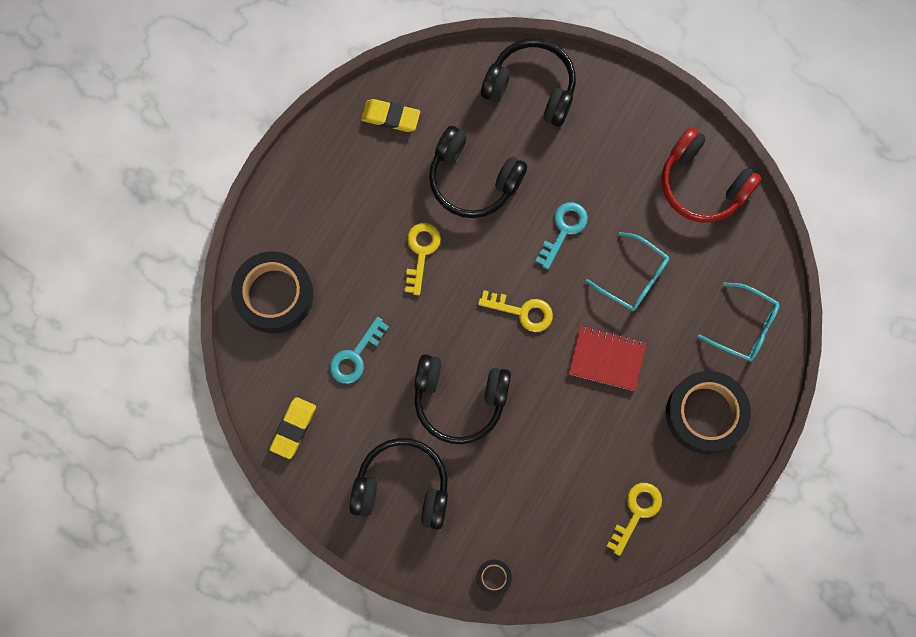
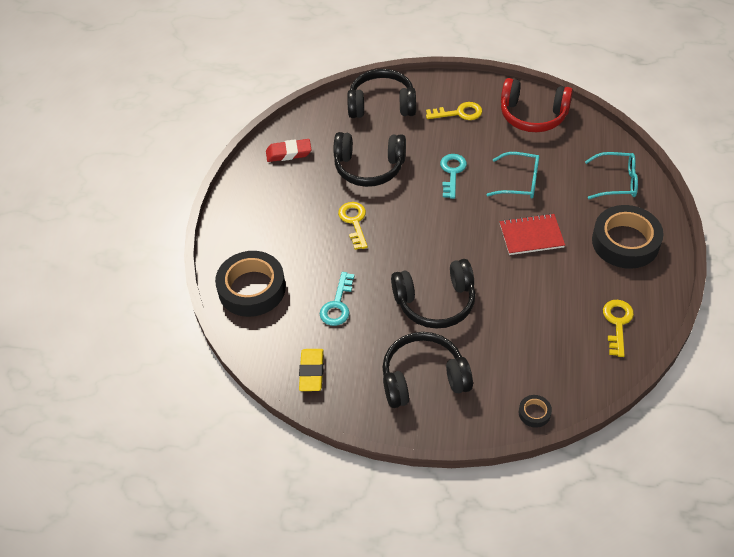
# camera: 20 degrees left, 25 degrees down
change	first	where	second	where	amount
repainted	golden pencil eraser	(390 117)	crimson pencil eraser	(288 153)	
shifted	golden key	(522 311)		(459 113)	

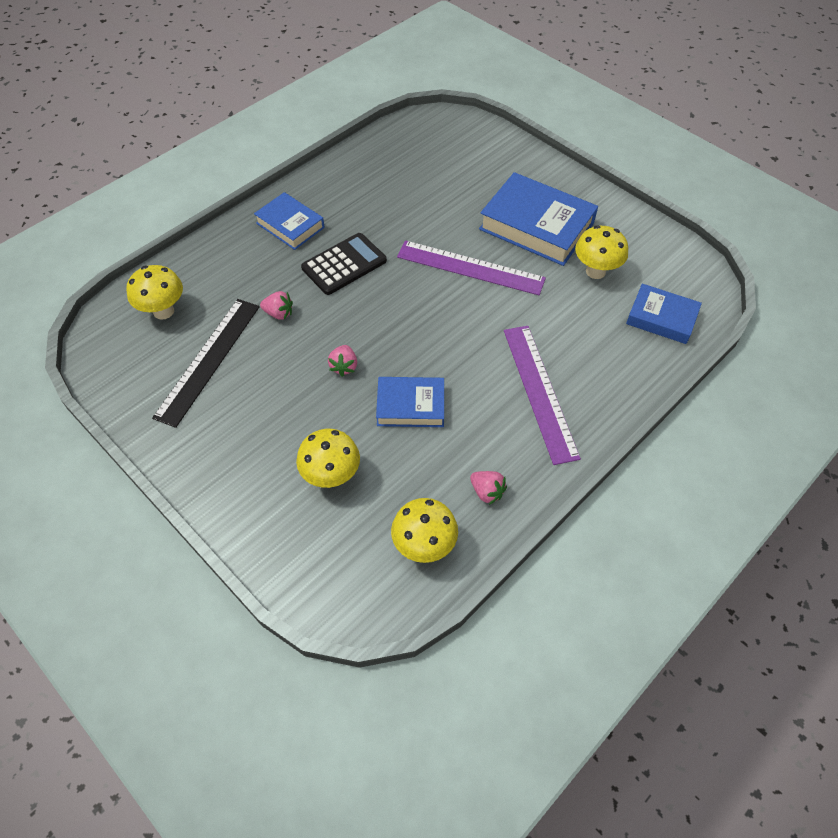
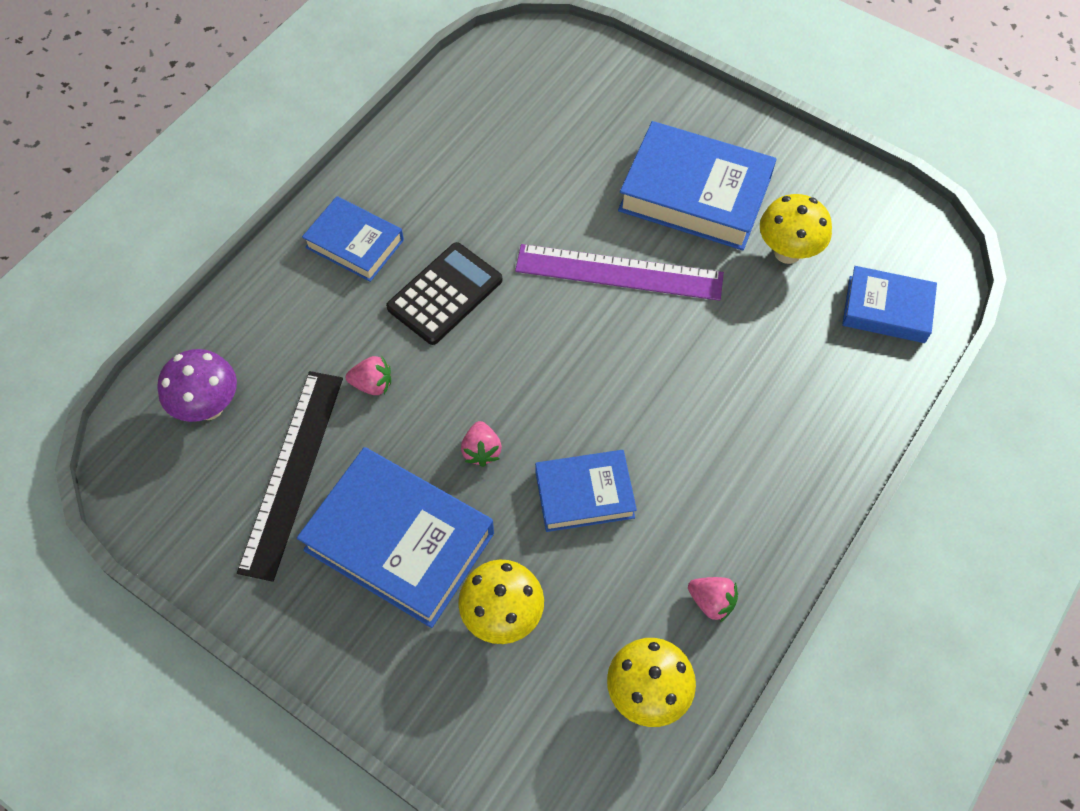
# camera: 10 degrees left, 5 degrees up
change	first	where	second	where	amount
repainted	golden fungus	(163 311)	violet fungus	(209 407)	
new			blue book	(399 541)	
gone	violet ruler	(540 391)			

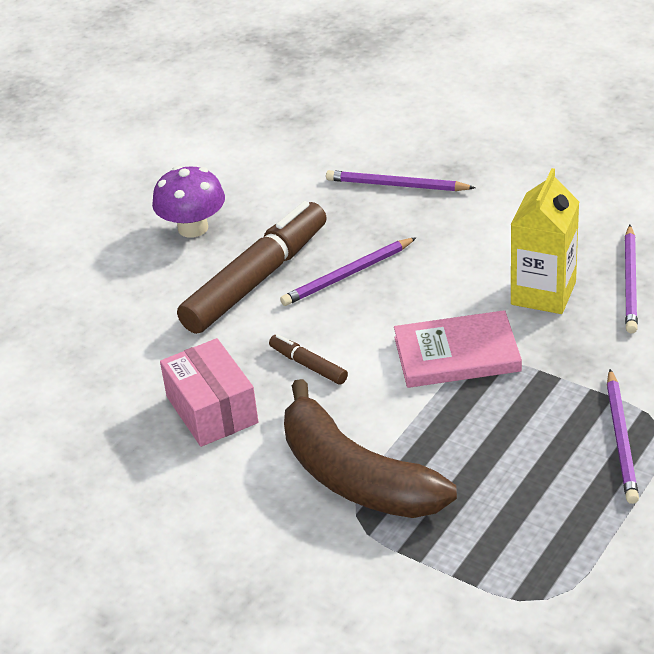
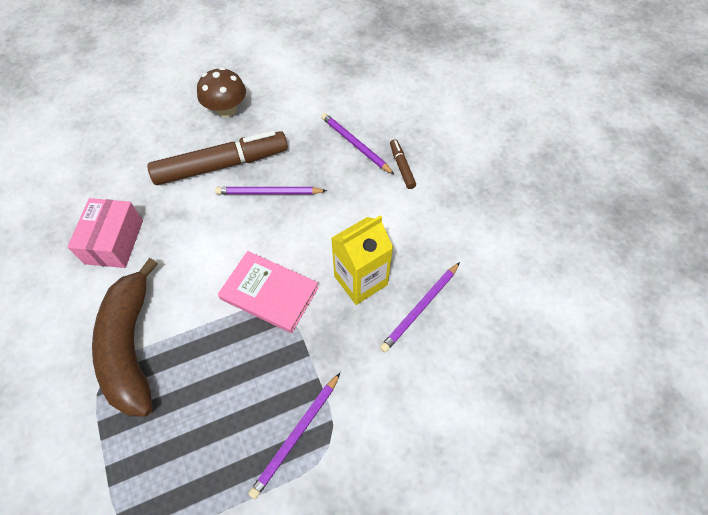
# camera: 30 degrees right, 20 degrees up
change	first	where	second	where	amount
repainted	violet fungus	(193 228)	brown fungus	(226 110)	
shifted	brown marker pen	(308 365)		(402 167)	

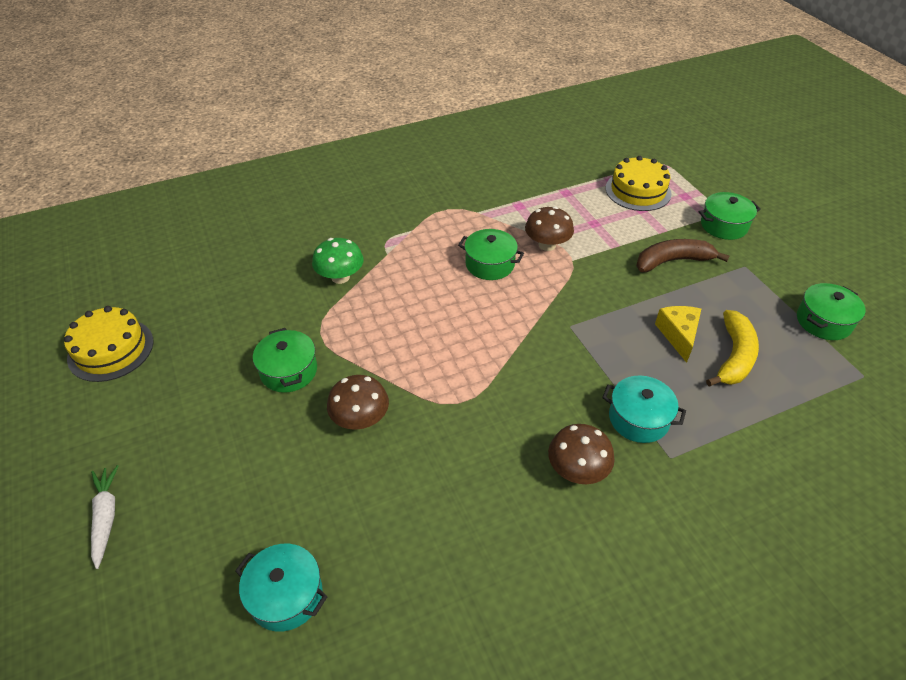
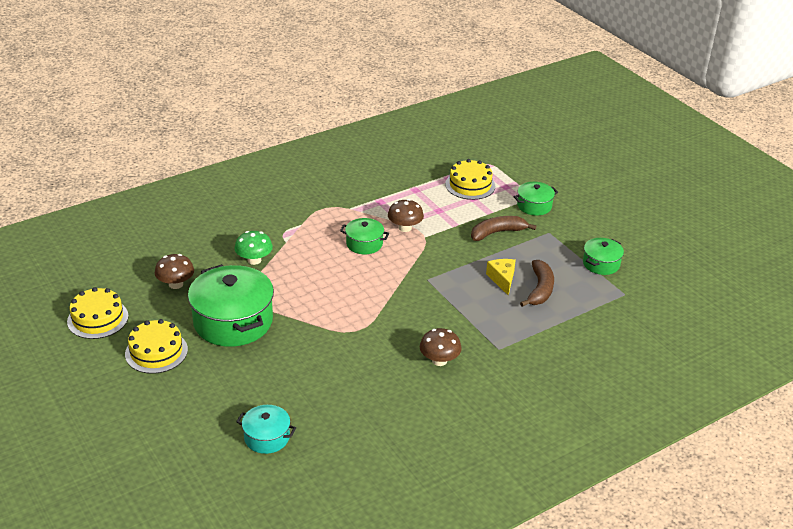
# camera: 10 degrees left, 10 degrees down
change	first	where	second	where	amount
new			golden gateau	(156 352)	
shifted	brown fungus	(360 419)		(176 284)	
scaled	leaf-green stockpot	(289 371)		(233 321)	x1.96
repainted	golden banana	(734 356)	brown banana	(540 289)	
gone	white root vegetable	(106 517)			
gone	teal stockpot	(638 419)			

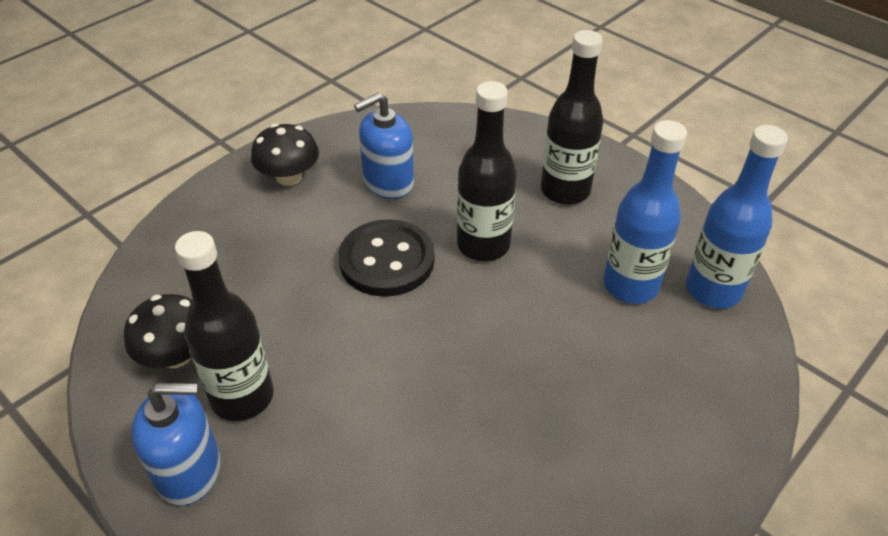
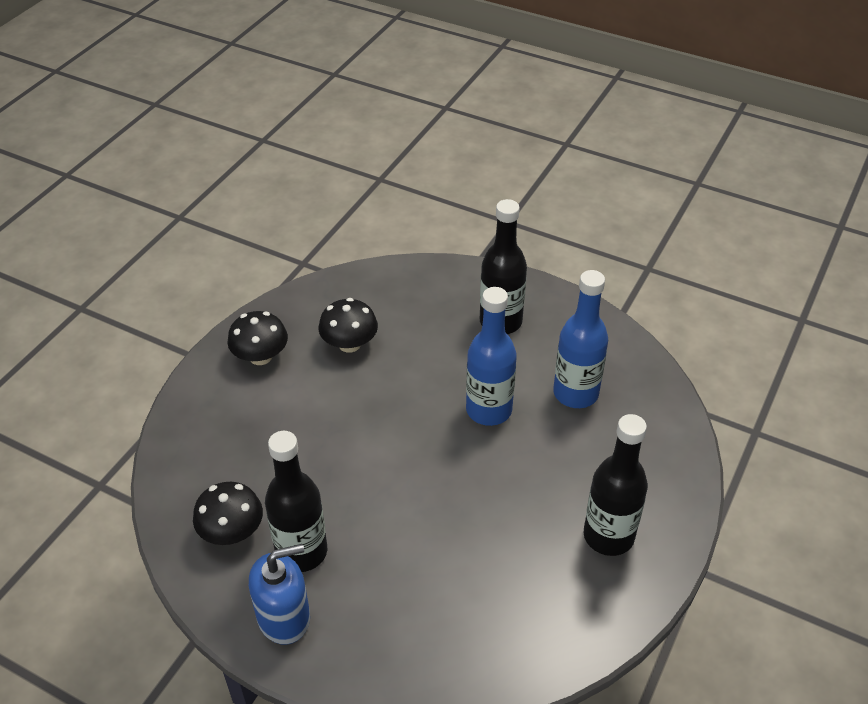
# camera: 15 degrees left, 0 degrees up
change	first	where	second	where	amount
swapped	blue soap pump	(388 182)	jet-black fungus	(349 344)	
shifted	blue bottle	(713 290)		(489 410)	
shifted	jet-black bottle	(483 245)		(608 536)	
gone	jet-black sewing button	(387 260)			

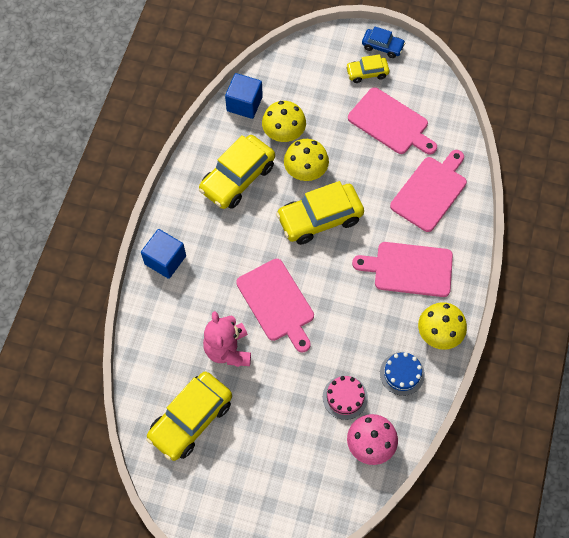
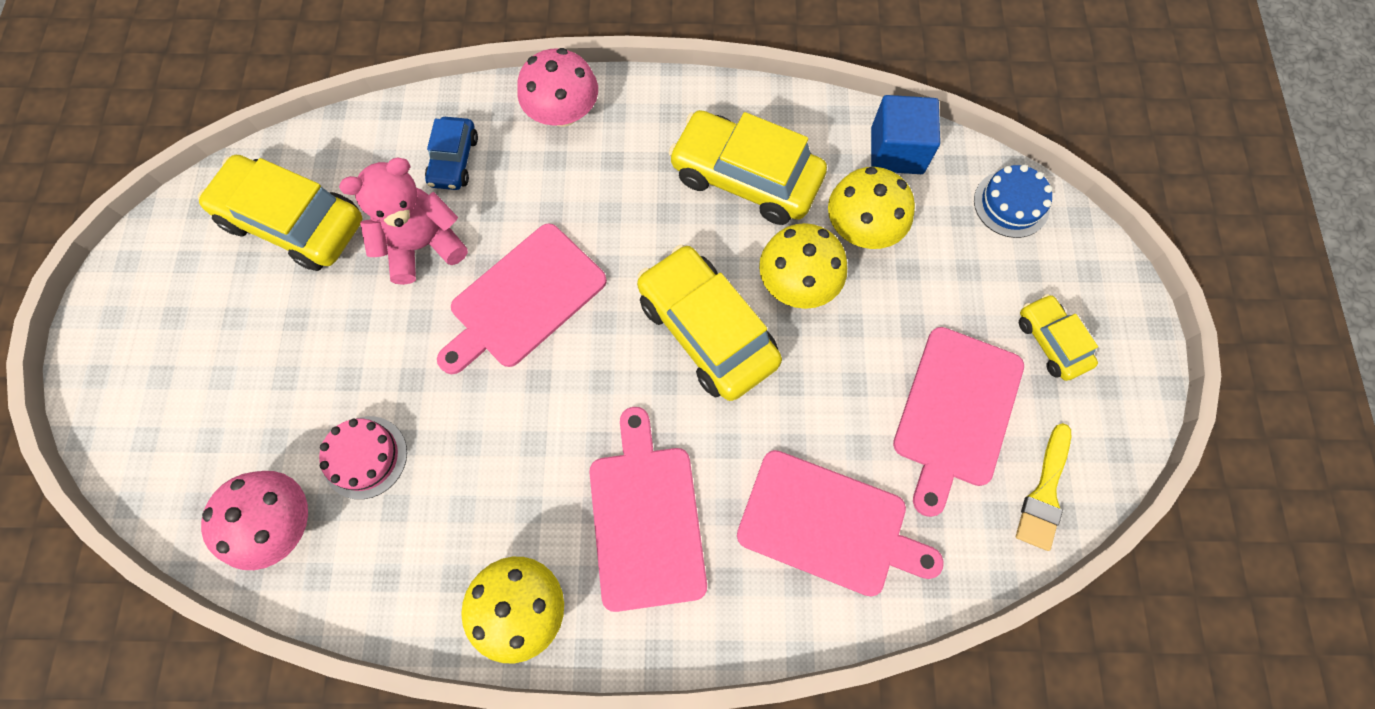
# camera: 75 degrees right, 5 degrees up
change	first	where	second	where	amount
shifted	blue car	(382 46)		(454 160)	
swapped	blue solid cube	(165 260)	rose-pink fungus	(563 113)	
shifted	blue gateau	(402 373)		(1011 204)	
new			golden paintbrush	(1044 493)	

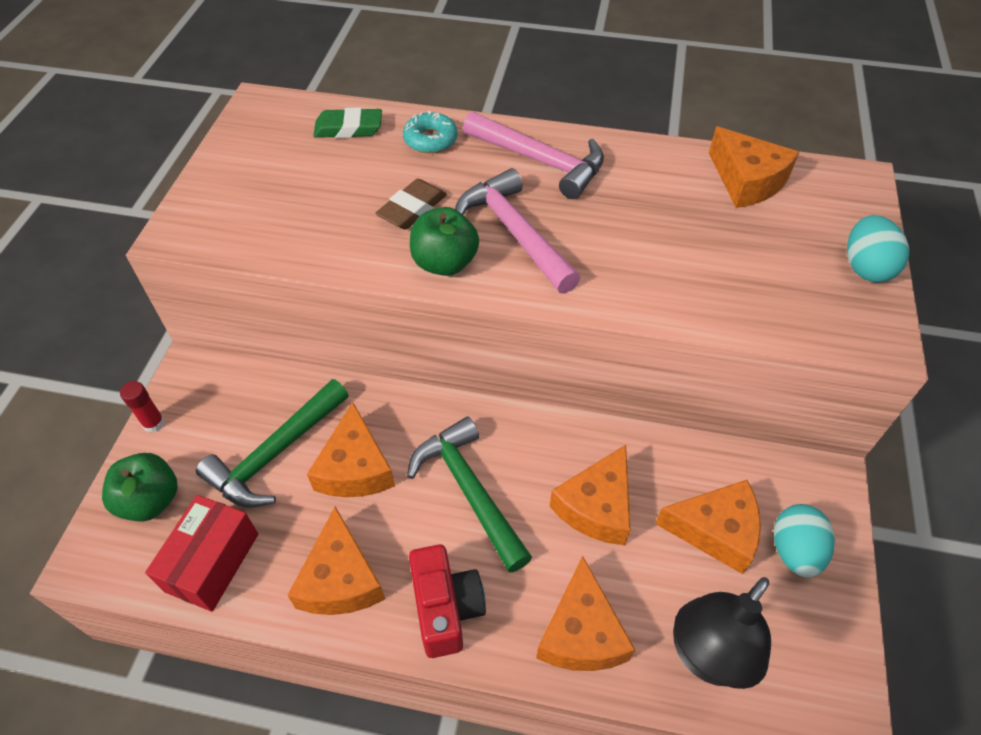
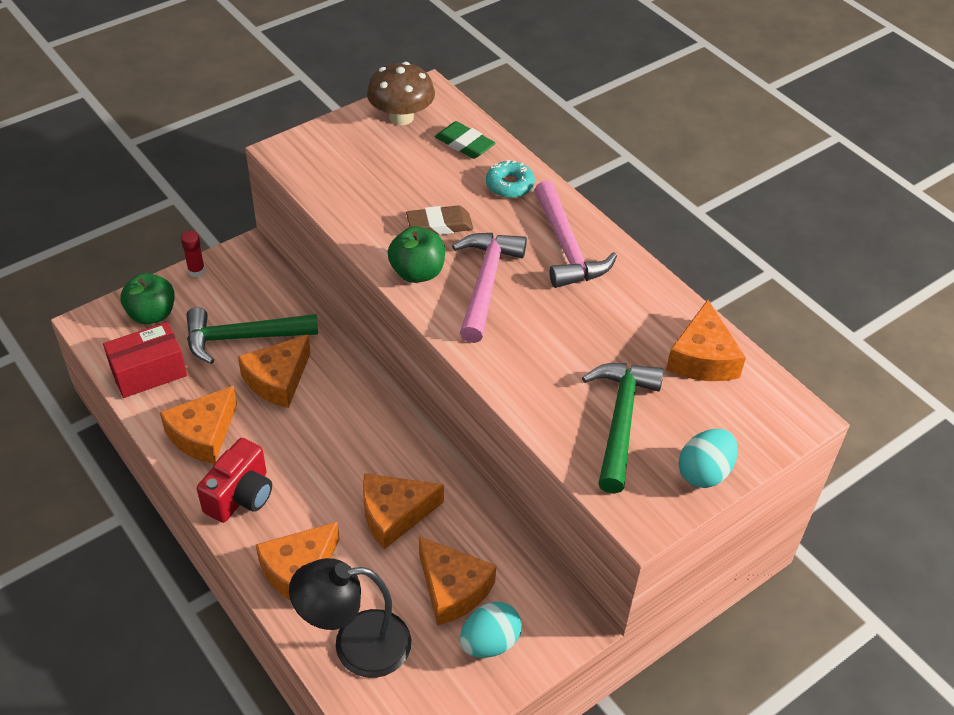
# camera: 40 degrees right, 5 degrees down
change	first	where	second	where	amount
new			brown fungus	(401 117)	
shifted	leaf-green hammer	(469 490)		(620 420)	

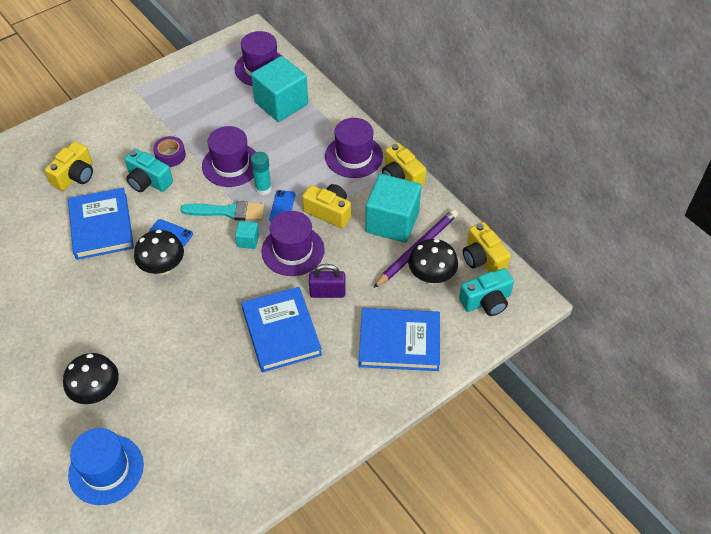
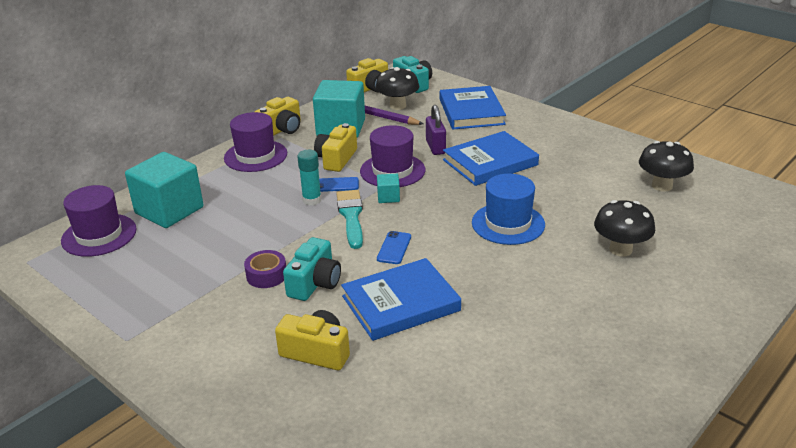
# camera: 100 degrees left, 20 degrees down
change	first	where	second	where	amount
shifted	blue top hat	(106 469)		(508 224)	
shifted	jet-black fungus	(163 267)		(662 186)	
gone	violet top hat	(231 165)			

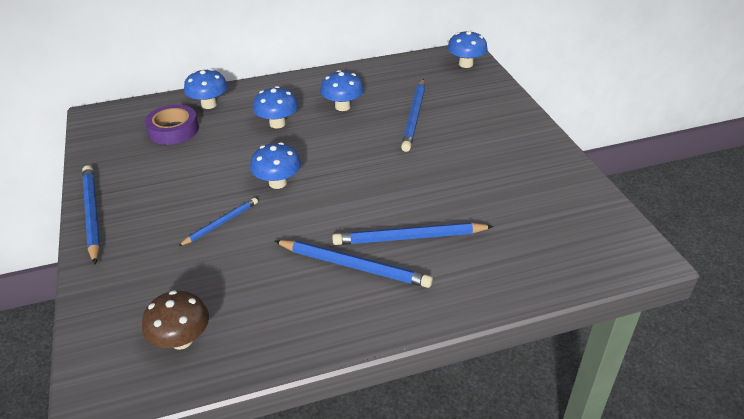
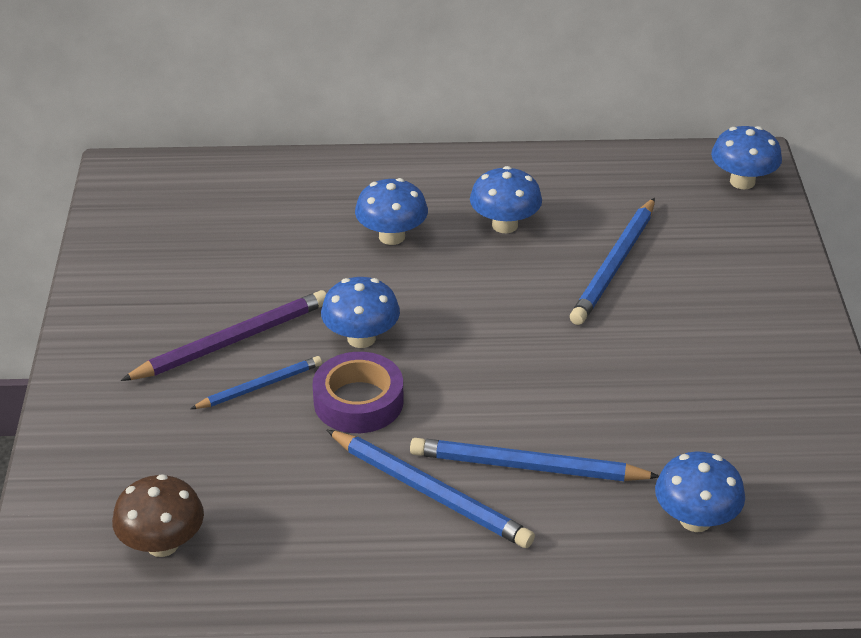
# camera: 15 degrees right, 0 degrees up
change	first	where	second	where	amount
new			violet lead pencil	(232 341)	
shifted	violet roll of tape	(173 130)		(358 401)	
shifted	blue fungus	(209 104)		(695 520)	
gone	blue lead pencil	(92 214)			

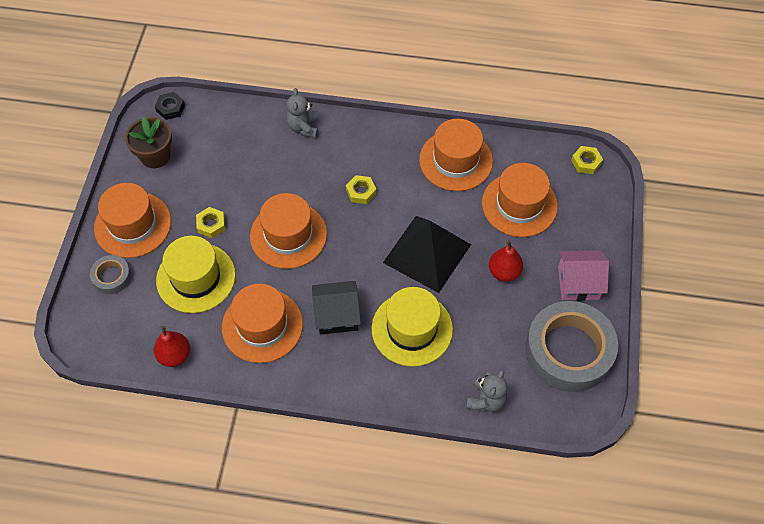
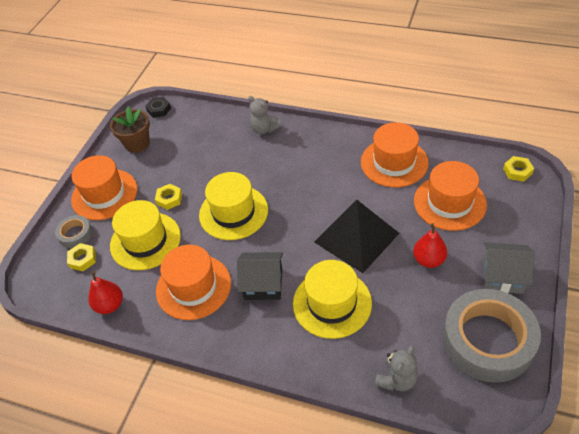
# camera: 15 degrees right, 10 degrees down
change	first	where	second	where	amount
shifted	golden hex nut	(361 192)		(82 259)	
repainted	orange-coloured top hat	(288 235)	golden top hat	(233 212)	
rotated	gray teddy	(303 127)		(264 129)	60 degrees counterclockwise
repainted	rose-pink house	(578 283)	gray house	(502 276)	

